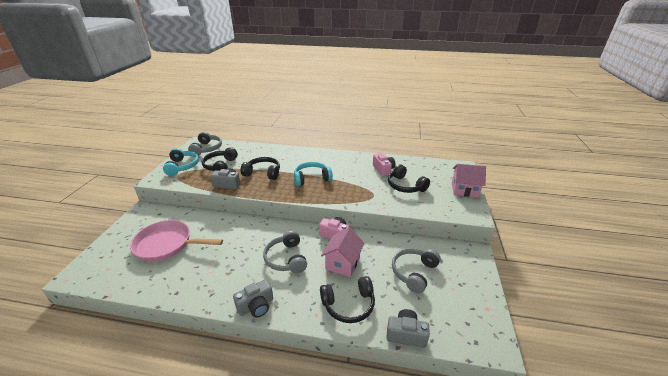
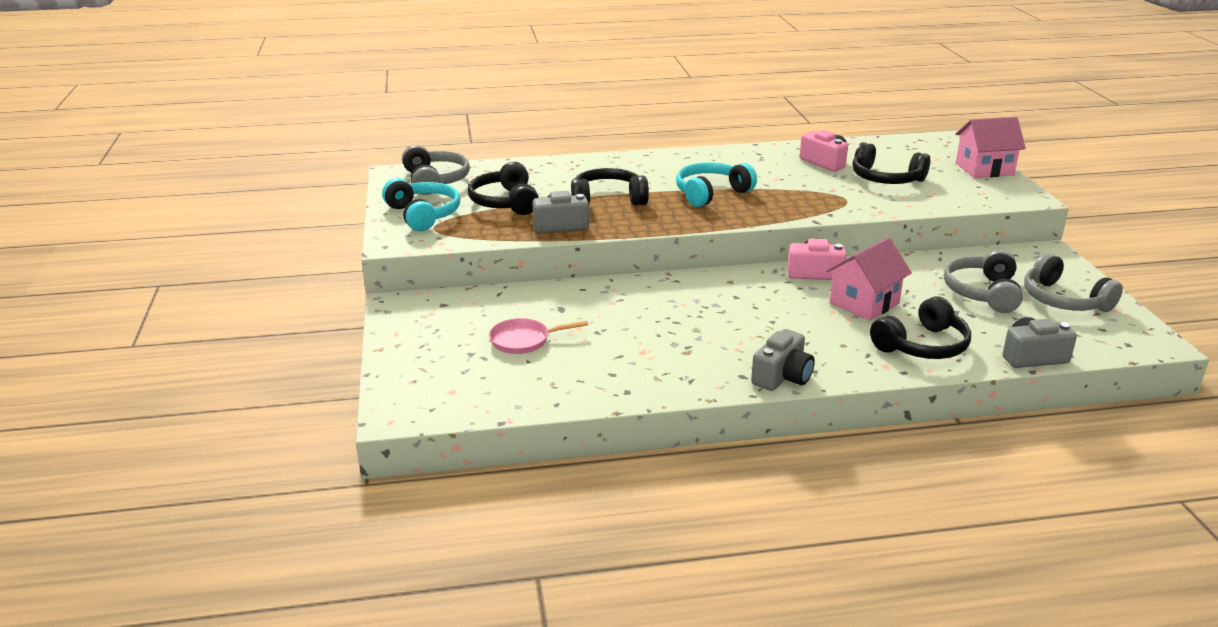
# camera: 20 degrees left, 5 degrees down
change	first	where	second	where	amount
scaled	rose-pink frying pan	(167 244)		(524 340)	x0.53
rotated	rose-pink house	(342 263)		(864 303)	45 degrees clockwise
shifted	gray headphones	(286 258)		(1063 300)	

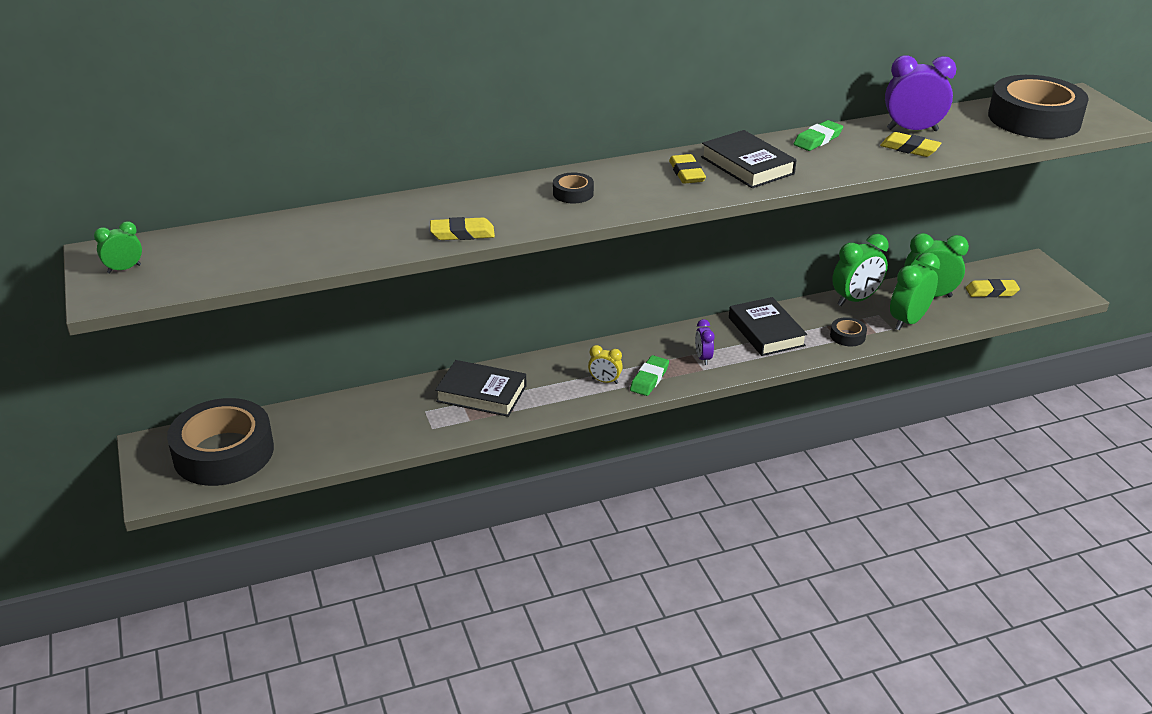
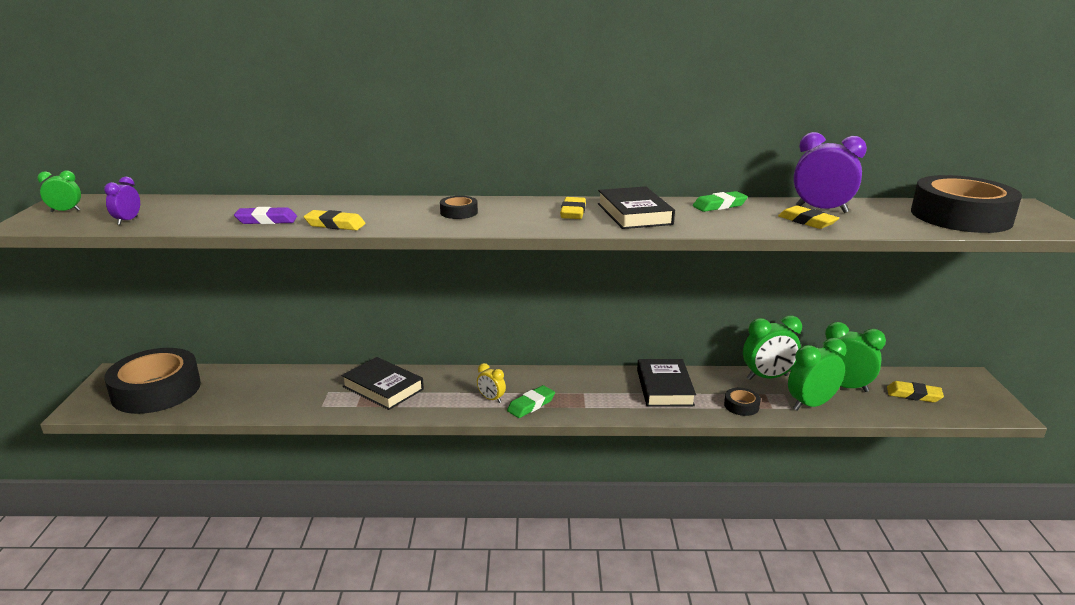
# camera: 20 degrees right, 10 degrees down
change	first	where	second	where	amount
shifted	violet bedside clock	(703 358)		(127 221)	
new			violet pencil eraser	(266 220)	

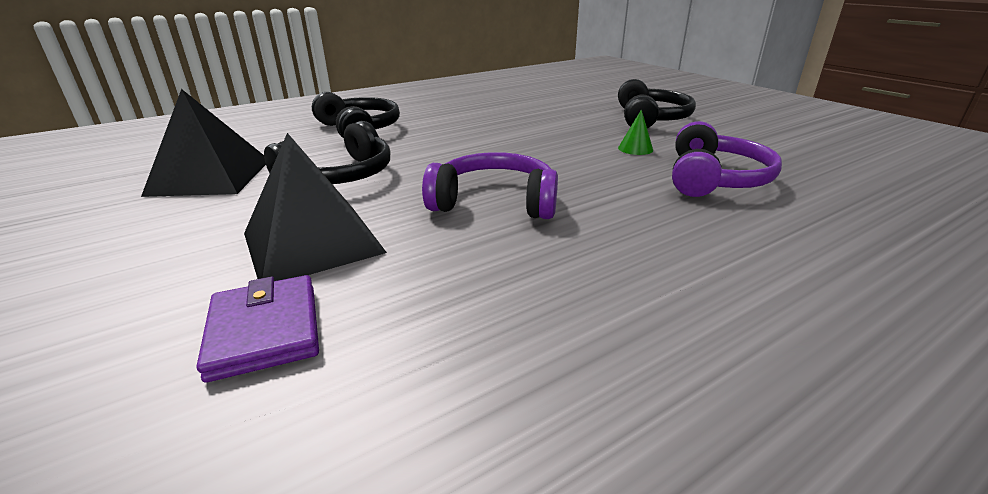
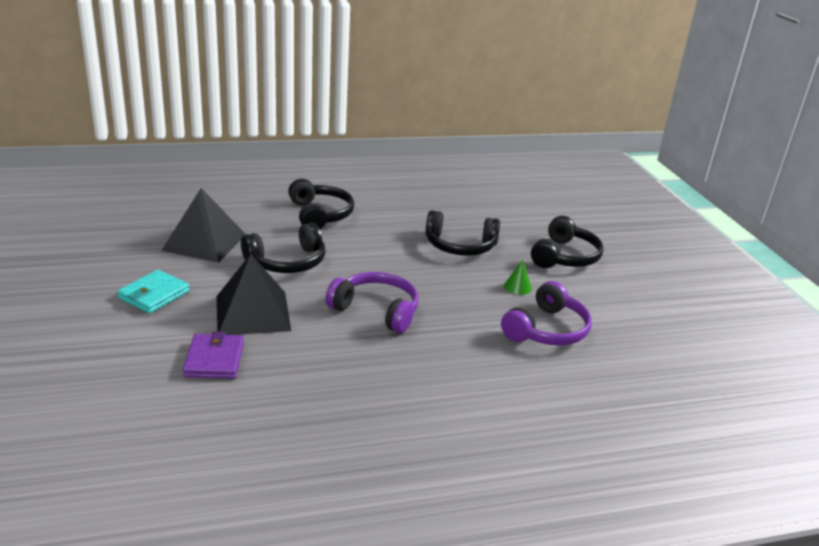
# camera: 15 degrees right, 0 degrees up
change	first	where	second	where	amount
new			teal card wallet	(154 295)	
new			jet-black headphones	(460 246)	

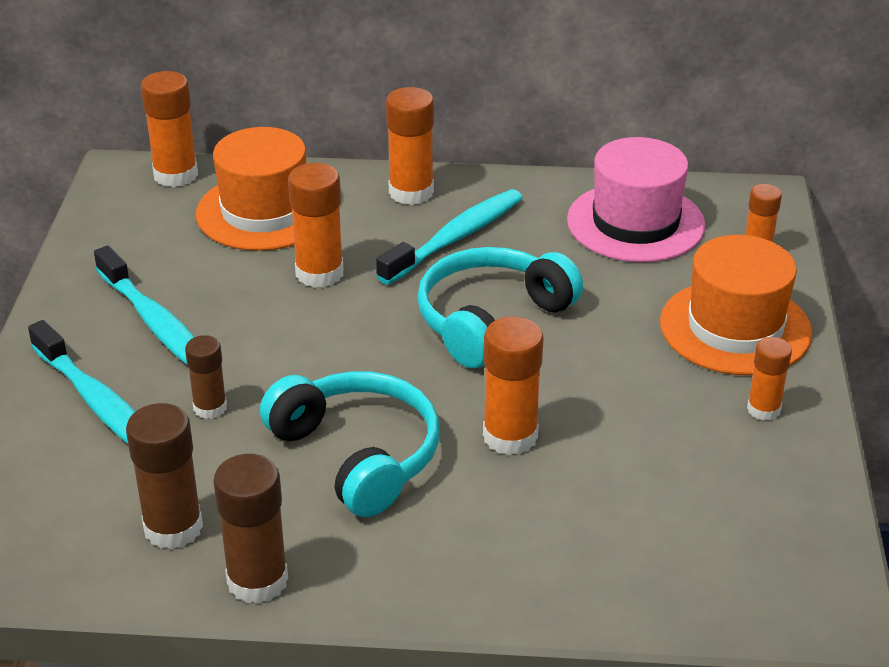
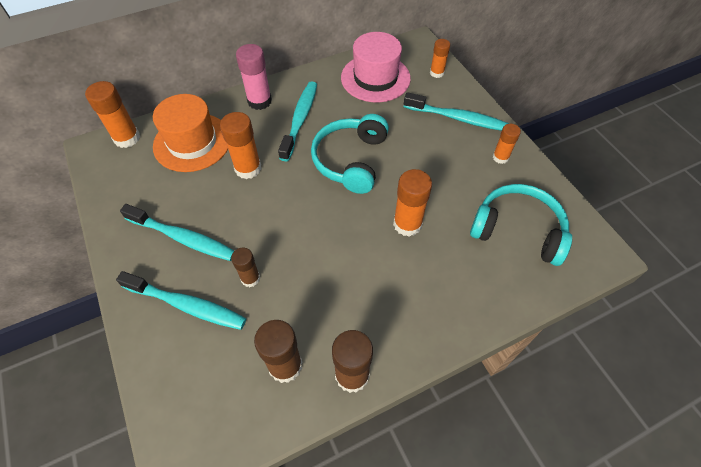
# camera: 30 degrees left, 20 degrees up
change	first	where	second	where	amount
repainted	orange-coloured stick of glue	(411 192)	rose-pink stick of glue	(259 101)	
swapped	orange-coloured top hat	(735 328)	teal dental brush	(458 118)	
shifted	teal headphones	(357 455)		(518 230)	

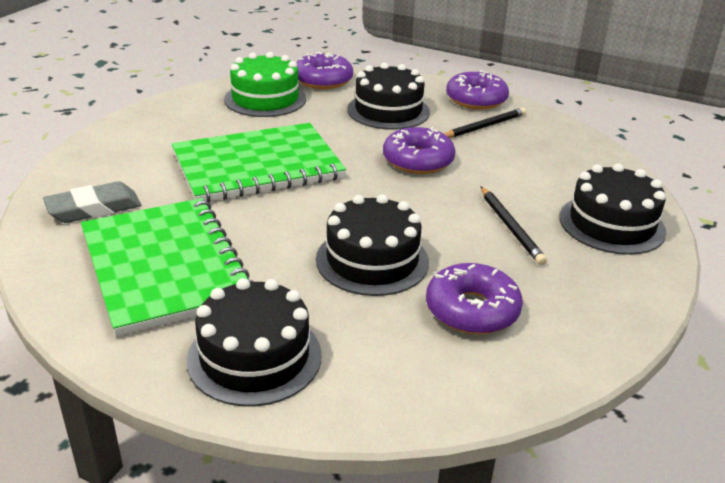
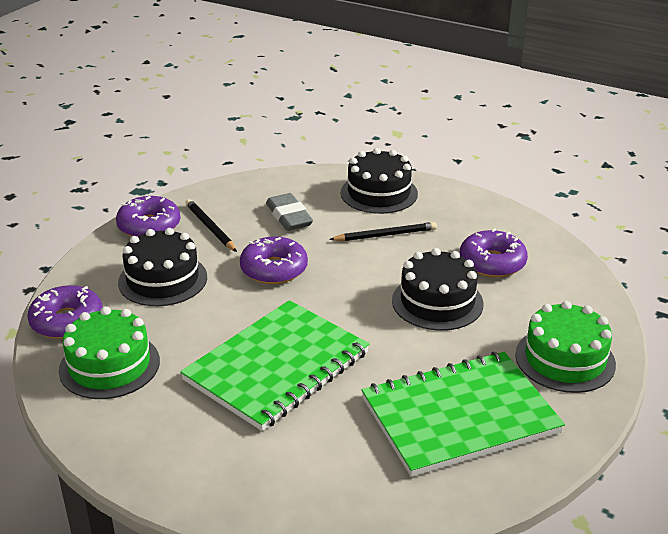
# camera: 85 degrees left, 0 degrees up
change	first	where	second	where	amount
rotated	leaf-green notepad	(257 166)		(277 366)	60 degrees clockwise
shifted	gray pencil eraser	(94 208)		(289 217)	
repainted	jet-black gateau	(254 357)	leaf-green gateau	(565 359)	

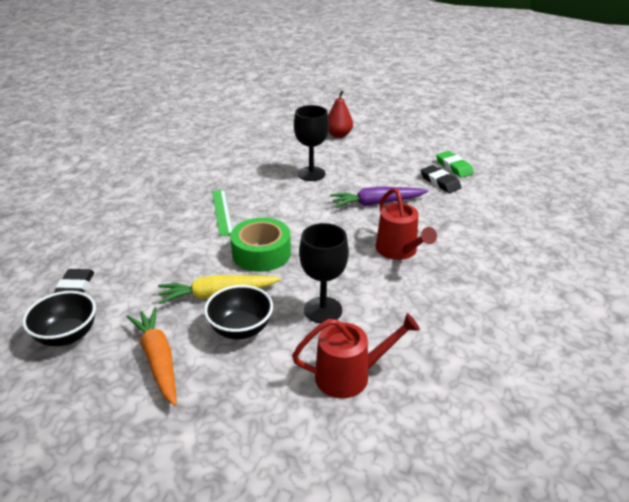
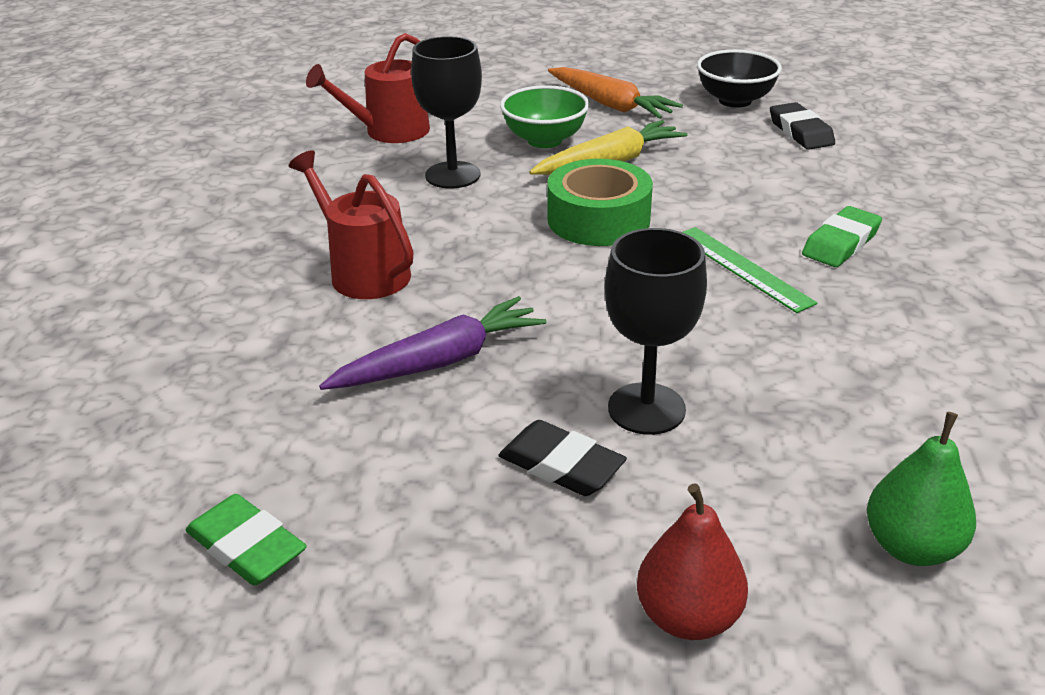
# camera: 160 degrees right, 0 degrees up
change	first	where	second	where	amount
shifted	jet-black pencil eraser	(440 182)		(561 465)	
repainted	jet-black deep dish	(240 329)	leaf-green deep dish	(544 140)	
new			leaf-green pencil eraser	(840 243)	
new			leaf-green toy pear	(911 547)	

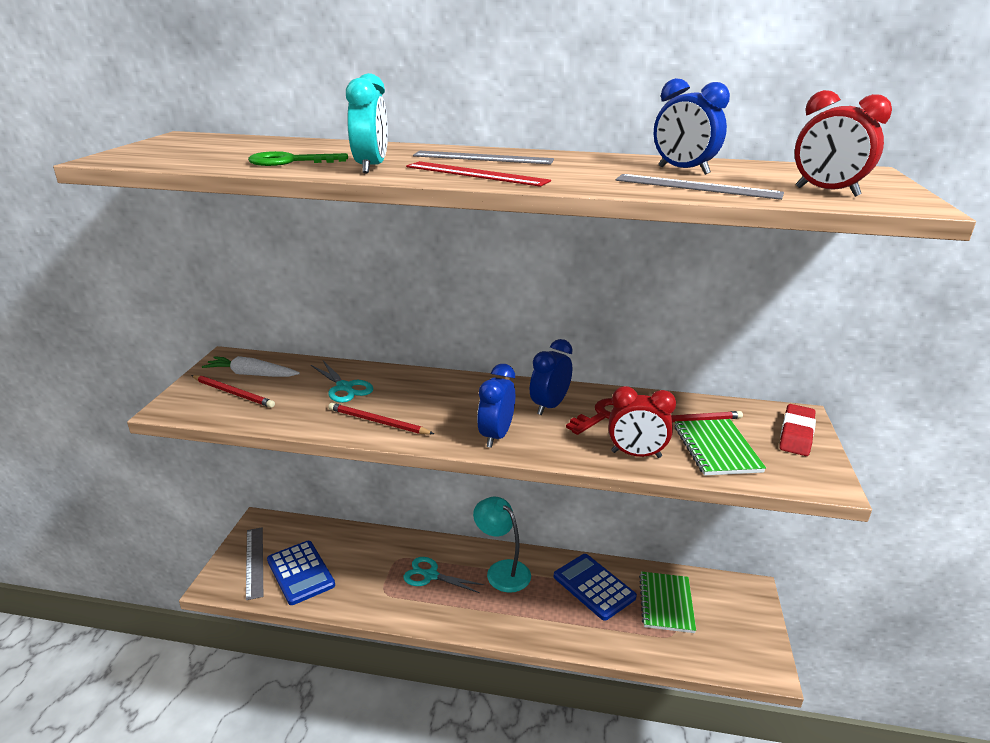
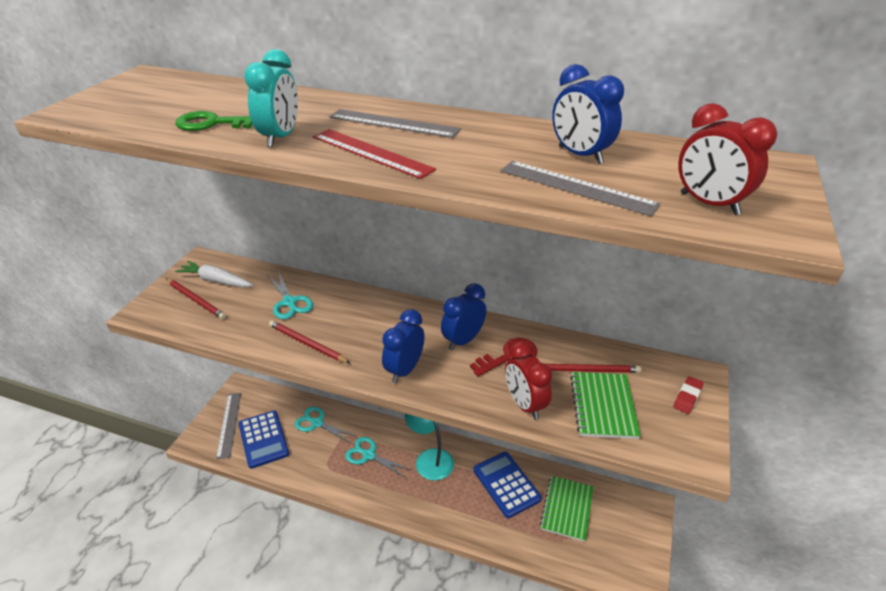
# camera: 10 degrees right, 10 degrees up
change	first	where	second	where	amount
new			teal scissors	(317 423)	
rotated	crimson bedside clock	(636 454)		(524 404)	45 degrees clockwise
scaled	crimson pencil eraser	(796 434)		(687 397)	x0.62

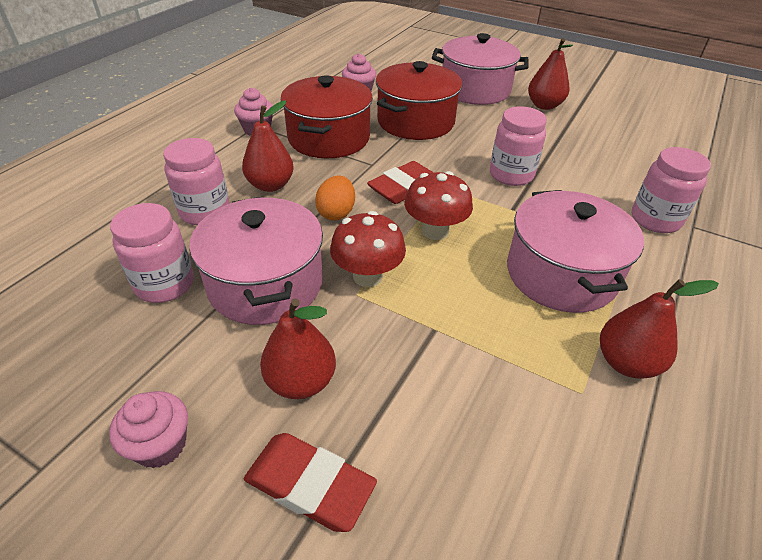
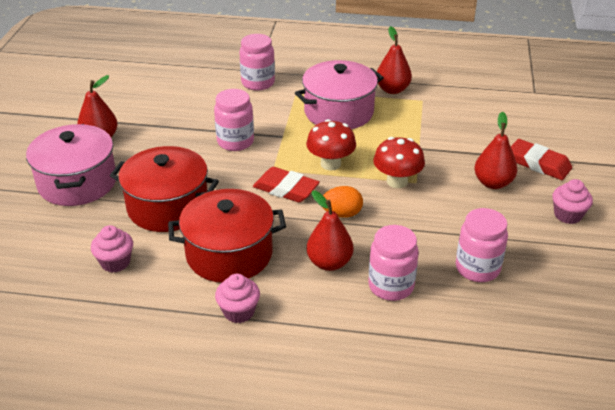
# camera: 110 degrees left, 5 degrees down
change	first	where	second	where	amount
rotated	crimson pencil eraser	(310 485)		(538 164)	60 degrees counterclockwise
gone	rose-pink stockpot	(266 284)			

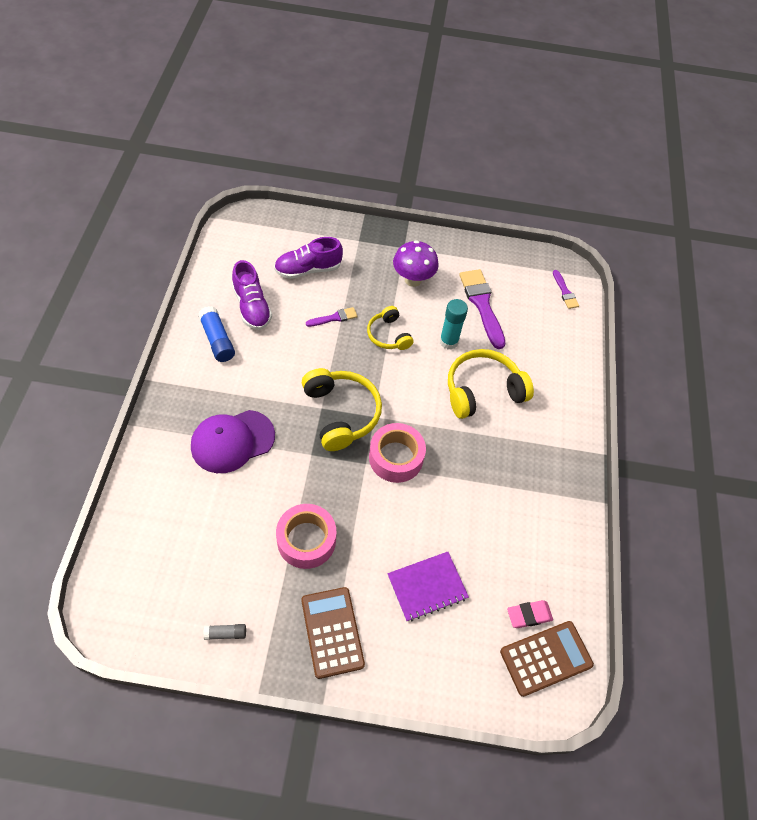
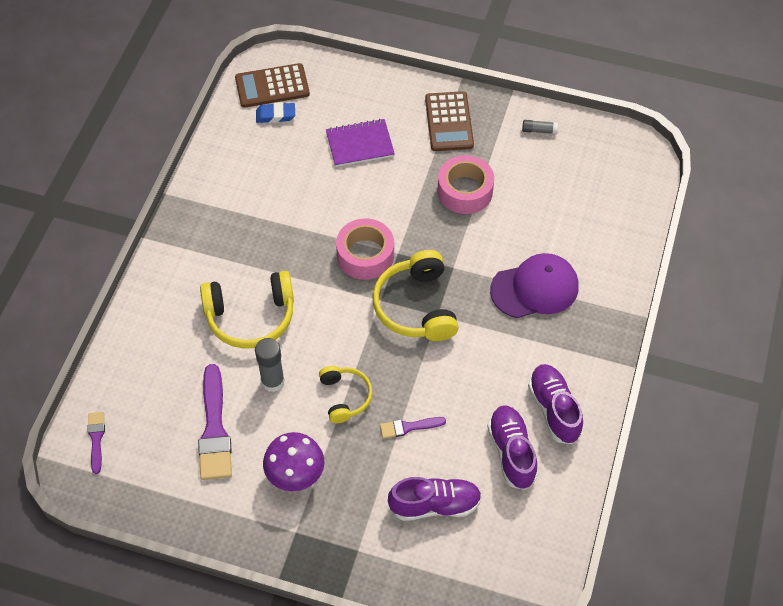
# camera: 165 degrees left, 0 degrees up
change	first	where	second	where	amount
repainted	teal stick of glue	(448 341)	gray stick of glue	(273 381)	
repainted	rose-pink pencil eraser	(529 615)	blue pencil eraser	(275 115)	
swapped	blue stick of glue	(217 340)	violet shoe	(554 409)	

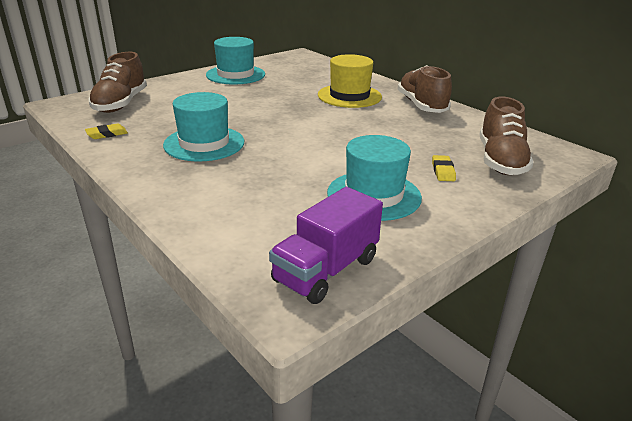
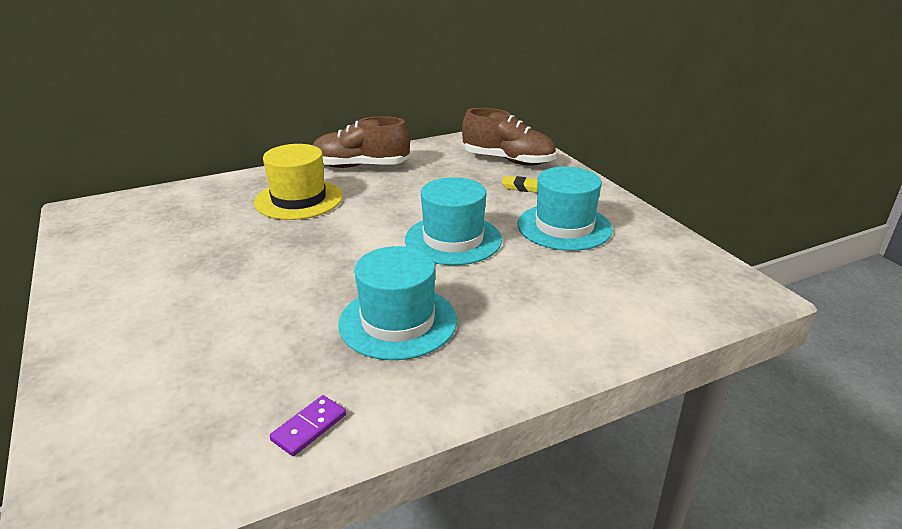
# camera: 75 degrees left, 0 degrees up
change	first	where	second	where	amount
swapped	golden pencil eraser	(107 134)	violet domino piece	(309 427)	
shifted	teal top hat	(235 75)		(453 240)	
gone	brown shoe	(121 104)			
gone	violet truck	(326 270)			

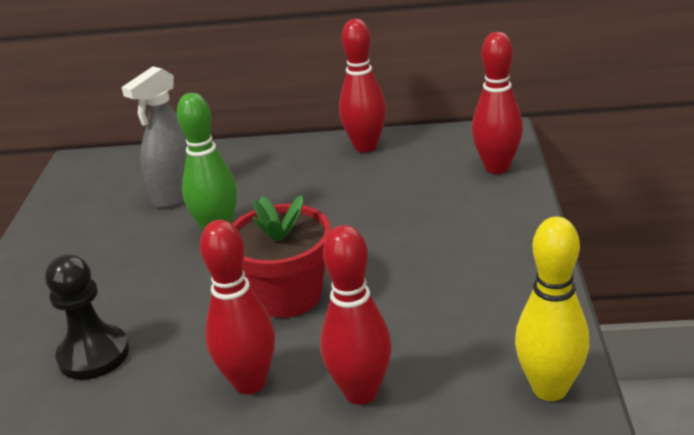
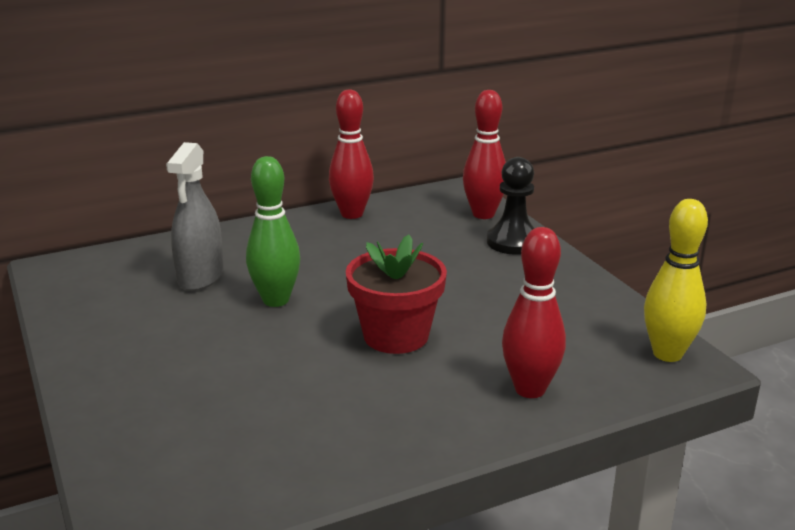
# camera: 30 degrees left, 5 degrees down
change	first	where	second	where	amount
shifted	jet-black chess pawn	(94 355)		(513 242)	
gone	crimson bowling pin	(250 383)			

